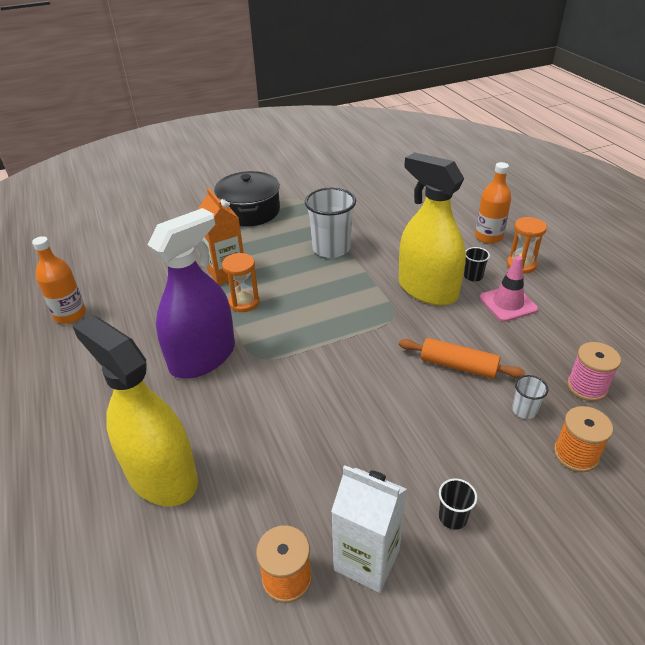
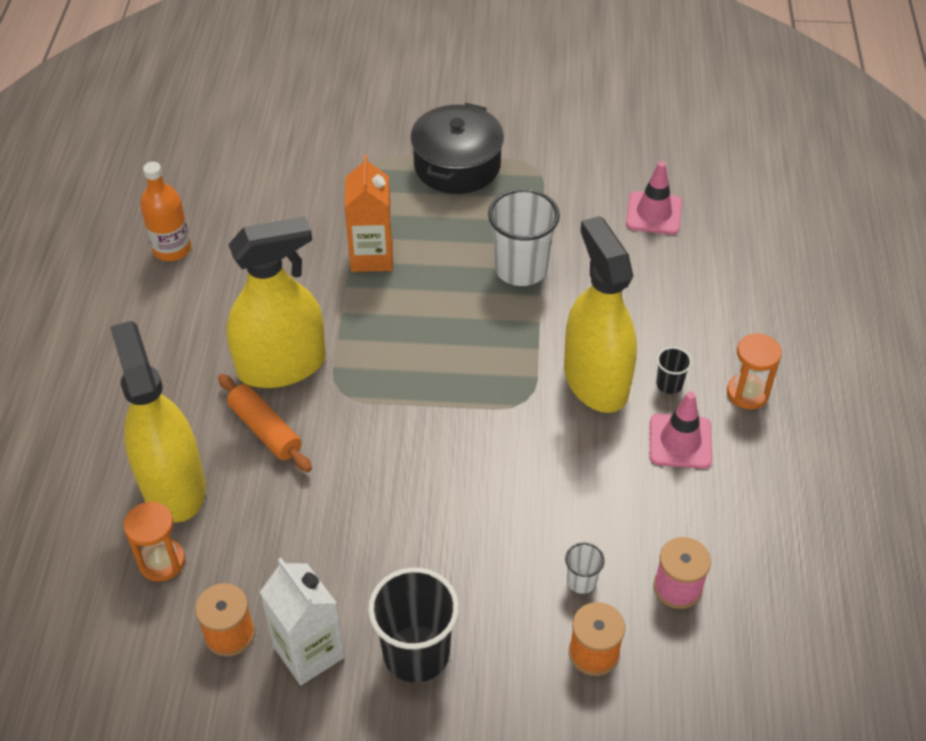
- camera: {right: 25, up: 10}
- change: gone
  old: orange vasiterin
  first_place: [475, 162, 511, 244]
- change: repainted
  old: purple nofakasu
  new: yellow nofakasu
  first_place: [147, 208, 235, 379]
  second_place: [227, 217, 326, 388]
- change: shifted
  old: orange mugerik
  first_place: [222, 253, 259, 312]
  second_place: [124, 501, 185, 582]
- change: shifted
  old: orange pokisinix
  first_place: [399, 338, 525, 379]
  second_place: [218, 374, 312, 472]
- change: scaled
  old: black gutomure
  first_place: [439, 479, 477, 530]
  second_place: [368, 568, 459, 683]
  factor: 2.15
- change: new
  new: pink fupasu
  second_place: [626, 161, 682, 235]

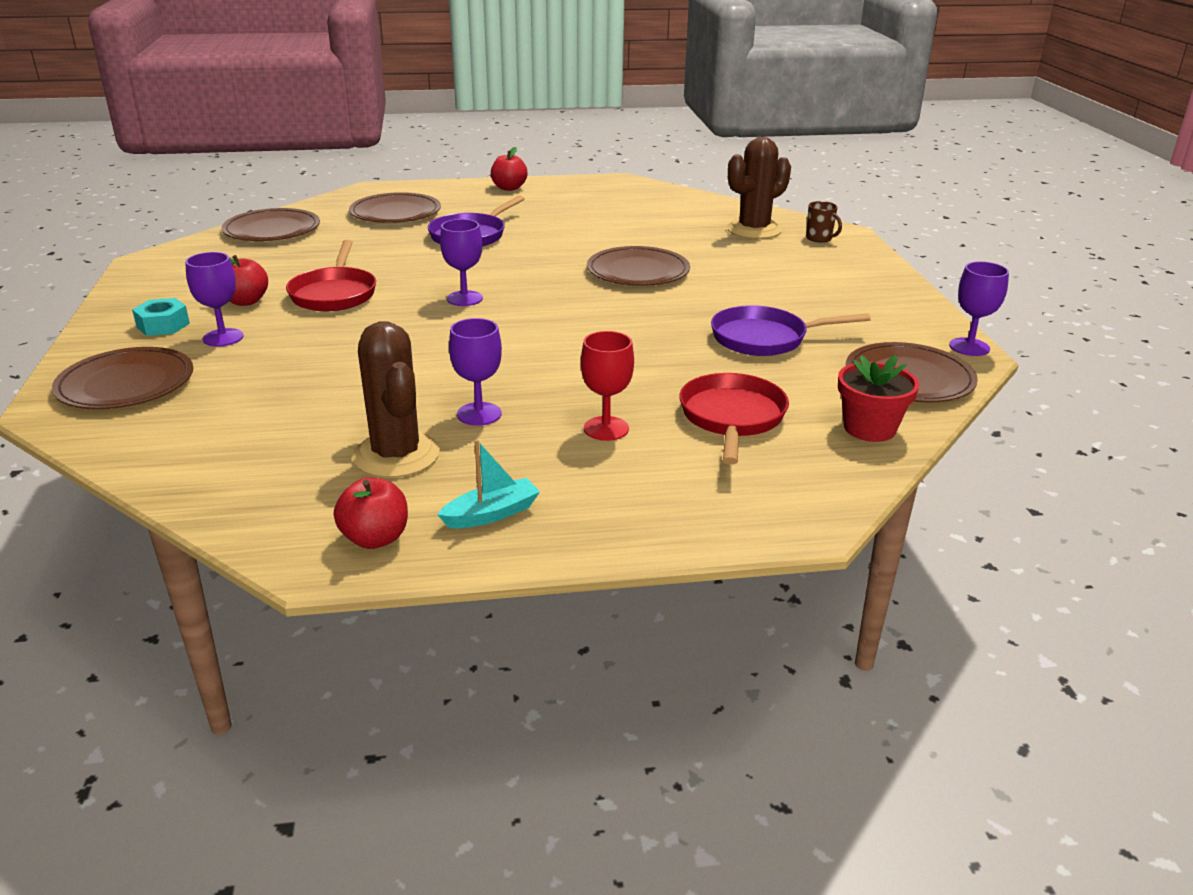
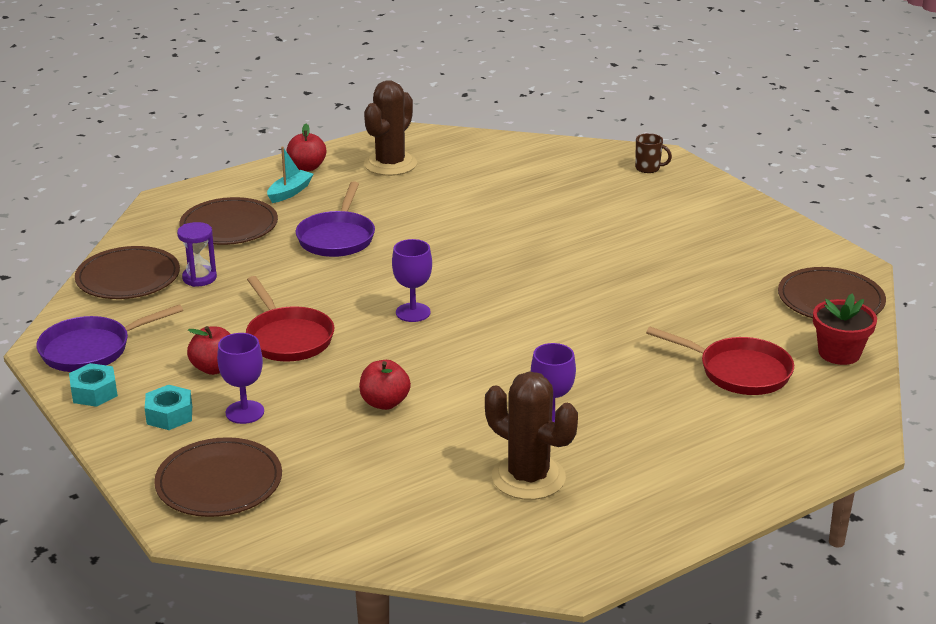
- camera: {right: -25, up: 0}
- change: shifted
  old: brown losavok
  first_place: [727, 137, 791, 239]
  second_place: [364, 80, 417, 176]
- change: gone
  old: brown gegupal
  first_place: [587, 246, 690, 286]
- change: gone
  old: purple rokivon
  first_place: [949, 261, 1009, 356]
- change: shifted
  old: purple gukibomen
  first_place: [711, 305, 871, 356]
  second_place: [36, 304, 183, 372]
- change: gone
  old: red rokivon
  first_place: [581, 331, 634, 441]
- change: rotated
  old: red gukibomen
  first_place: [679, 373, 789, 465]
  second_place: [646, 327, 794, 395]
  degrees: 135
- change: shifted
  old: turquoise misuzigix
  first_place: [437, 439, 540, 528]
  second_place: [267, 147, 314, 203]
- change: shifted
  old: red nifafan
  first_place: [334, 478, 408, 549]
  second_place: [359, 360, 411, 410]
- change: new
  new: purple mugerik
  second_place: [177, 222, 217, 287]
- change: new
  new: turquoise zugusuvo
  second_place: [69, 363, 118, 407]

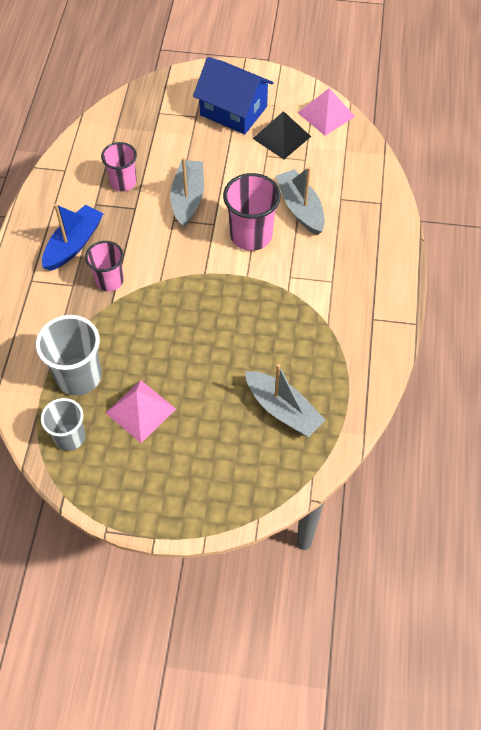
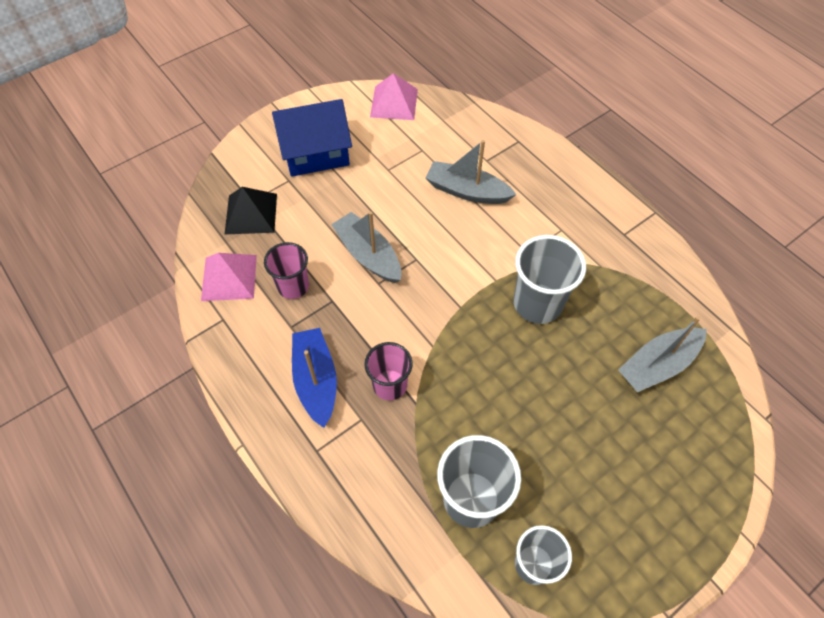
- camera: {right: -45, up: 0}
- change: shifted
  old: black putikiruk
  first_place: [253, 111, 311, 159]
  second_place: [225, 187, 277, 234]
- change: gone
  old: pink gutomure
  first_place: [223, 173, 281, 251]
- change: rotated
  old: grey misuzigix
  first_place: [245, 364, 325, 437]
  second_place: [618, 316, 707, 392]
  degrees: 150
- change: shifted
  old: pink putikiruk
  first_place: [106, 380, 176, 443]
  second_place: [201, 253, 257, 301]
- change: new
  new: grey gutomure
  second_place: [513, 235, 586, 324]

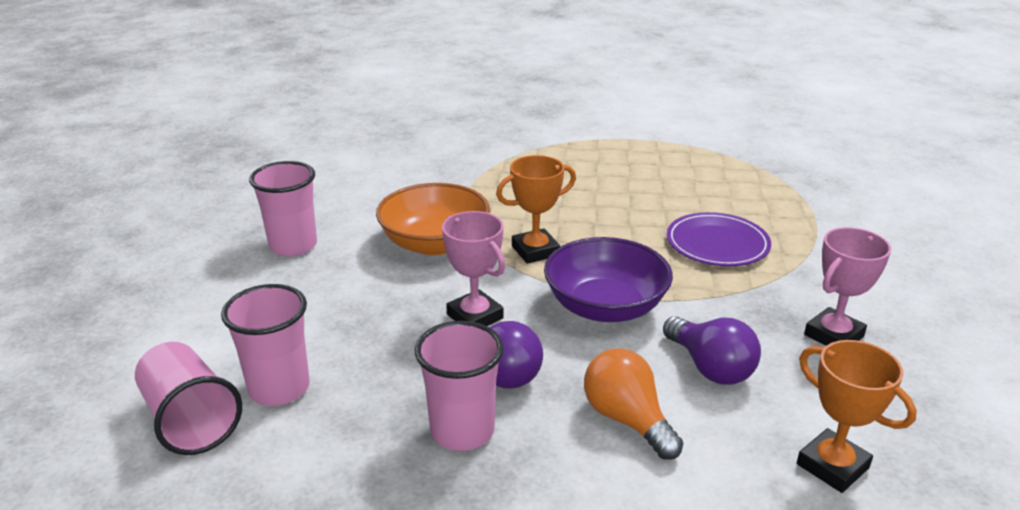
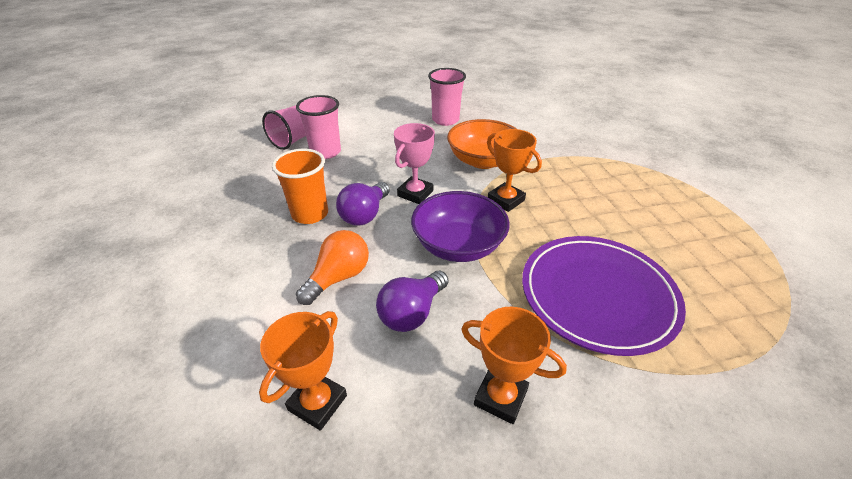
- camera: {right: 70, up: 10}
- change: scaled
  old: purple gegupal
  first_place: [667, 212, 771, 266]
  second_place: [522, 236, 686, 356]
  factor: 1.58
- change: repainted
  old: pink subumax
  new: orange subumax
  first_place: [804, 227, 891, 346]
  second_place: [461, 307, 567, 424]
- change: repainted
  old: pink gutomure
  new: orange gutomure
  first_place: [415, 321, 504, 451]
  second_place: [272, 149, 328, 224]

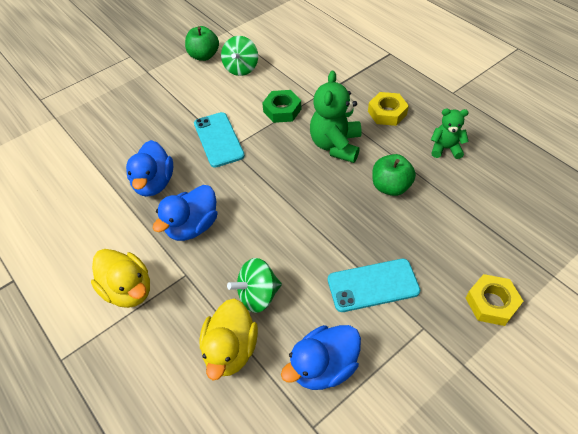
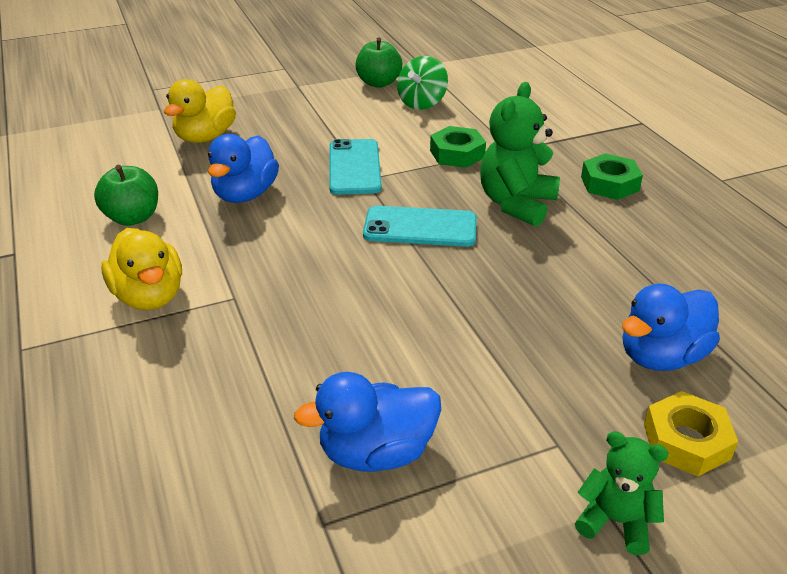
- camera: {right: 15, up: -15}
- change: repainted
  old: yellow zugusuvo
  new: green zugusuvo
  first_place: [368, 92, 409, 126]
  second_place: [581, 153, 643, 200]
- change: shifted
  old: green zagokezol
  first_place: [431, 108, 469, 159]
  second_place: [575, 431, 669, 555]
- change: shifted
  old: green nifafan
  first_place: [372, 154, 416, 196]
  second_place: [94, 165, 158, 226]
- change: shifted
  old: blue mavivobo
  first_place: [153, 185, 217, 241]
  second_place: [622, 284, 720, 371]
- change: gone
  old: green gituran
  first_place: [227, 258, 282, 313]
- change: shifted
  old: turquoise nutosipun
  first_place: [328, 259, 420, 312]
  second_place: [363, 206, 477, 247]
- change: shifted
  old: yellow mavivobo
  first_place: [200, 298, 258, 380]
  second_place: [164, 79, 236, 143]

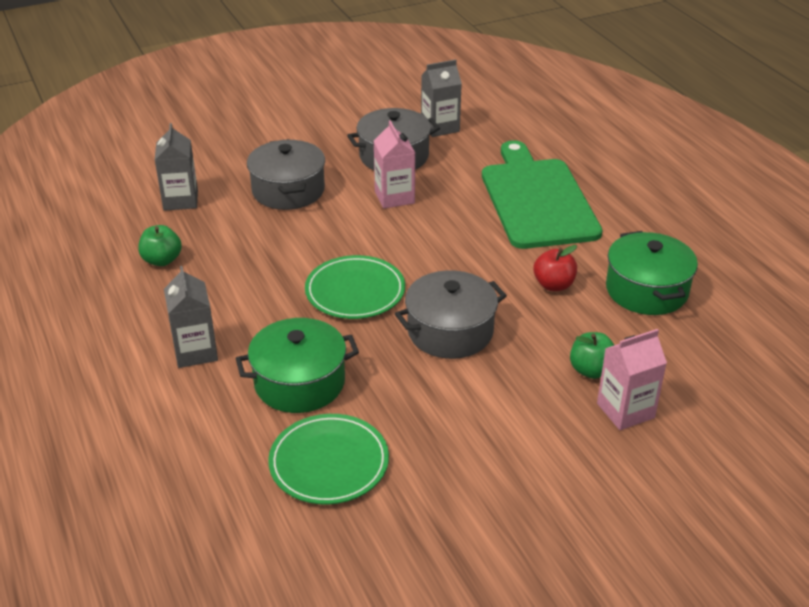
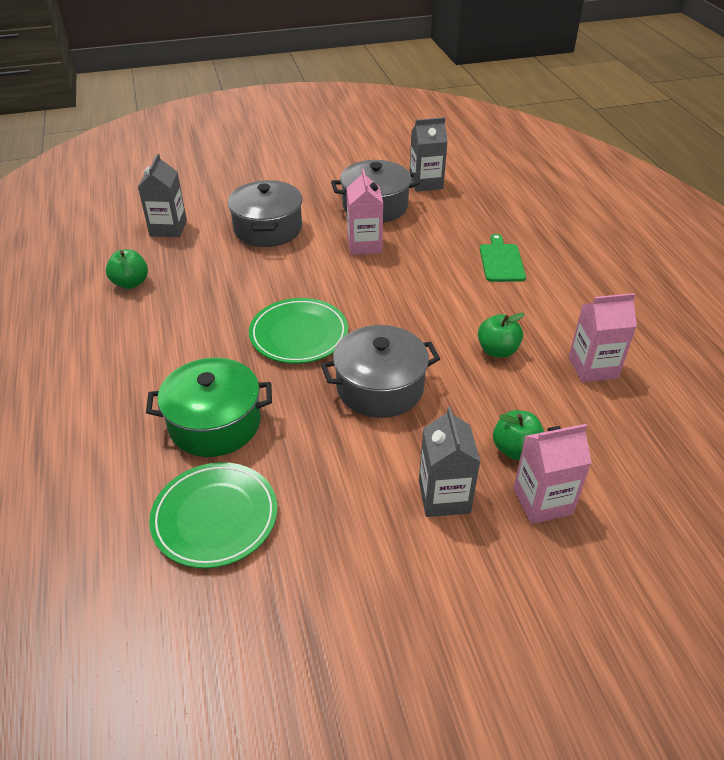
- camera: {right: 10, up: 5}
- change: scaled
  old: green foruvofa
  first_place: [482, 141, 602, 249]
  second_place: [480, 234, 526, 282]
  factor: 0.44
- change: swapped
  old: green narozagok
  new: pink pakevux
  first_place: [606, 231, 698, 315]
  second_place: [569, 293, 637, 383]
- change: repainted
  old: red nifafan
  new: green nifafan
  first_place: [533, 245, 577, 291]
  second_place: [478, 313, 525, 358]
- change: shifted
  old: grey pakevux
  first_place: [164, 266, 218, 368]
  second_place: [419, 407, 481, 517]

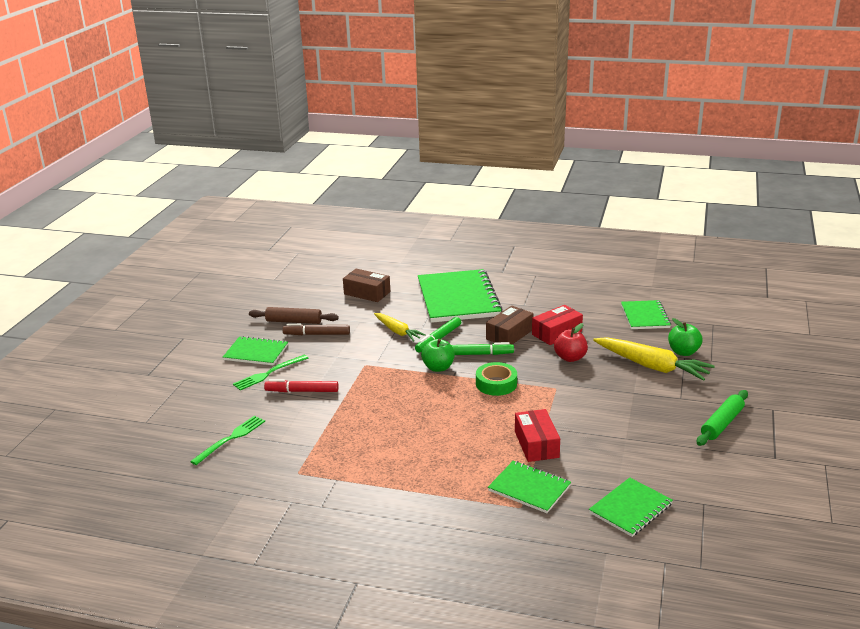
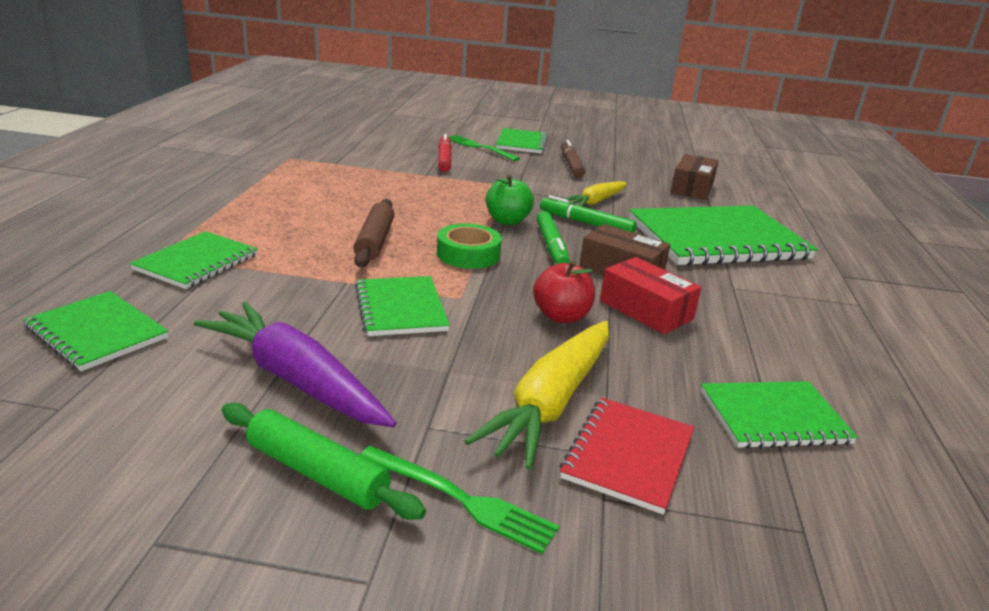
- camera: {right: 80, up: 0}
- change: shifted
  old: brown pokisinix
  first_place: [249, 307, 338, 324]
  second_place: [354, 199, 394, 267]
- change: swapped
  old: green nifafan
  new: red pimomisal
  first_place: [668, 318, 703, 356]
  second_place: [560, 398, 694, 514]
- change: gone
  old: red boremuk
  first_place: [515, 409, 560, 462]
- change: shifted
  old: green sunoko
  first_place: [190, 416, 265, 465]
  second_place: [360, 446, 559, 554]
- change: new
  new: green pimomisal
  second_place: [355, 276, 450, 336]
- change: new
  new: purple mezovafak
  second_place: [194, 302, 396, 427]

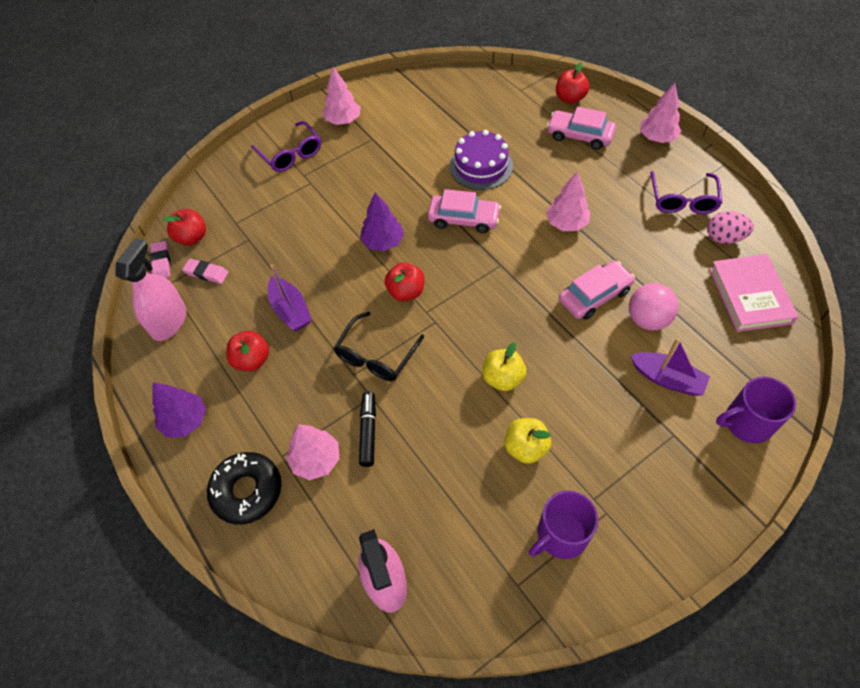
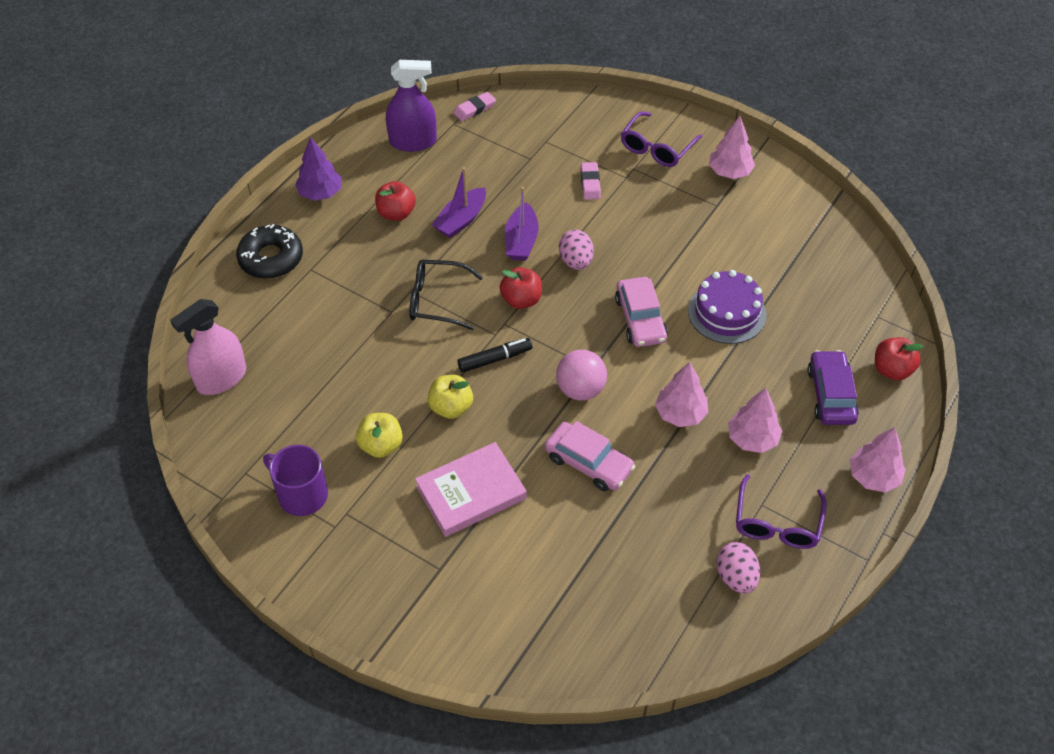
- camera: {right: 65, up: -5}
- change: repainted
  old: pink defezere
  new: purple defezere
  first_place: [547, 107, 616, 150]
  second_place: [807, 350, 859, 425]
- change: rotated
  old: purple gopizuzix
  first_place: [650, 171, 722, 214]
  second_place: [736, 474, 827, 549]
  degrees: -60
- change: swapped
  old: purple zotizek
  new: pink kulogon
  first_place: [360, 192, 404, 251]
  second_place: [559, 230, 594, 270]
- change: gone
  old: red nifafan
  first_place: [163, 209, 206, 246]
- change: repainted
  old: pink nofakasu
  new: purple nofakasu
  first_place: [115, 238, 187, 341]
  second_place: [386, 60, 437, 152]
- change: shifted
  old: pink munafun
  first_place: [709, 254, 799, 332]
  second_place: [415, 442, 527, 537]
- change: shifted
  old: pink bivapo
  first_place: [182, 259, 228, 284]
  second_place: [581, 162, 601, 200]
- change: shifted
  old: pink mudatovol
  first_place: [629, 283, 679, 331]
  second_place: [556, 350, 607, 401]
- change: shifted
  old: purple misuzigix
  first_place: [630, 338, 710, 396]
  second_place: [505, 187, 538, 261]
- change: gone
  old: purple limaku
  first_place: [716, 377, 796, 443]
- change: shifted
  old: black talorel
  first_place: [359, 392, 376, 467]
  second_place: [458, 338, 532, 373]
- change: shifted
  old: pink zotizek
  first_place: [286, 424, 339, 480]
  second_place: [728, 388, 782, 453]

